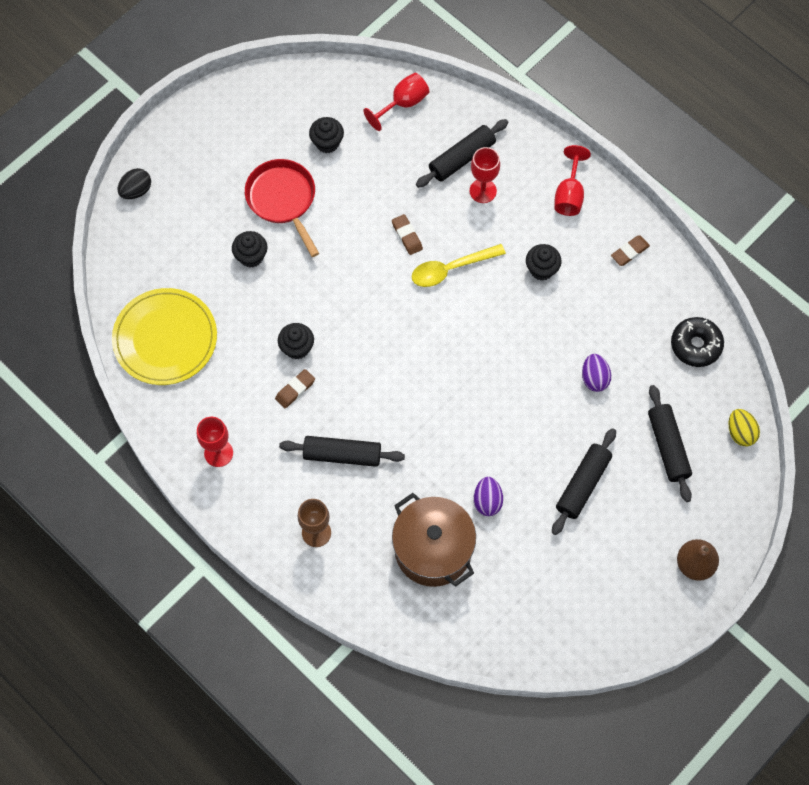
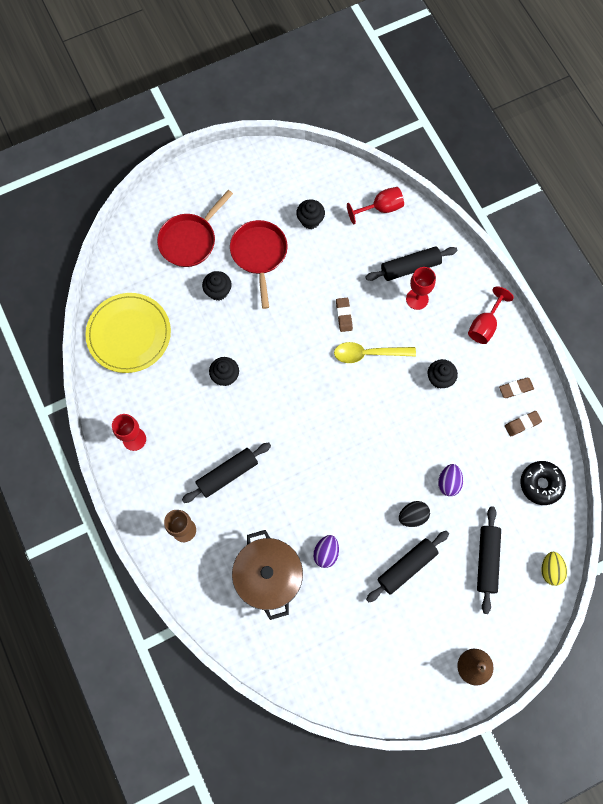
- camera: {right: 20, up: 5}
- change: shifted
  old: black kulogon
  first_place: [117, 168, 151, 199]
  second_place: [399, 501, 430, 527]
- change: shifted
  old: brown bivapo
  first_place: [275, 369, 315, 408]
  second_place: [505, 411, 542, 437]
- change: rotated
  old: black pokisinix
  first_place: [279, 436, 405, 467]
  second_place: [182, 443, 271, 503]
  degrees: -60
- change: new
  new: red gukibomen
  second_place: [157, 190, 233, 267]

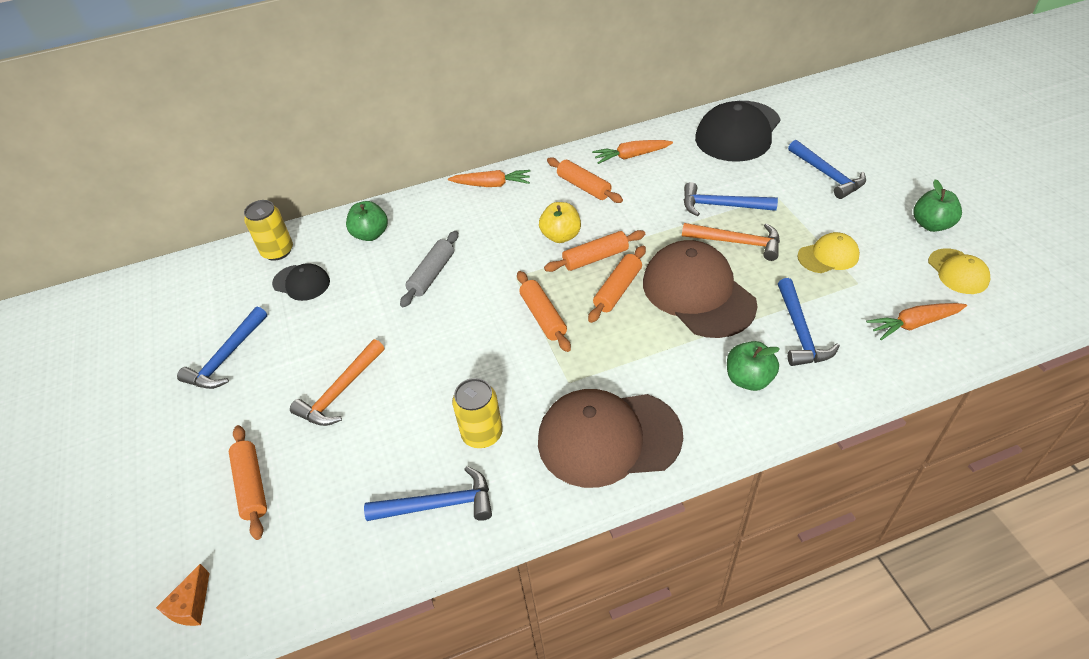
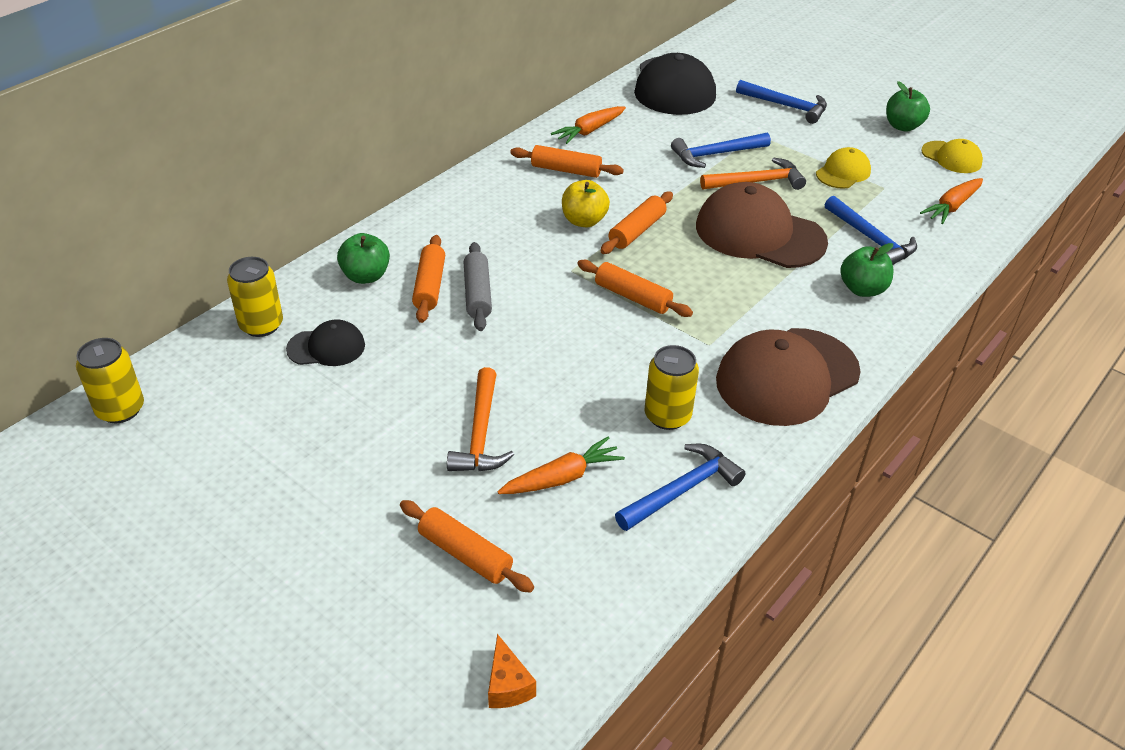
- camera: {right: -35, up: -5}
- change: shifted
  old: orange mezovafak
  first_place: [448, 170, 530, 187]
  second_place: [498, 436, 625, 494]
- change: shifted
  old: orange pokisinix
  first_place: [588, 246, 646, 323]
  second_place: [412, 235, 445, 323]
- change: gone
  old: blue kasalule
  first_place: [177, 307, 267, 389]
- change: new
  new: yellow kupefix
  second_place: [76, 338, 144, 423]

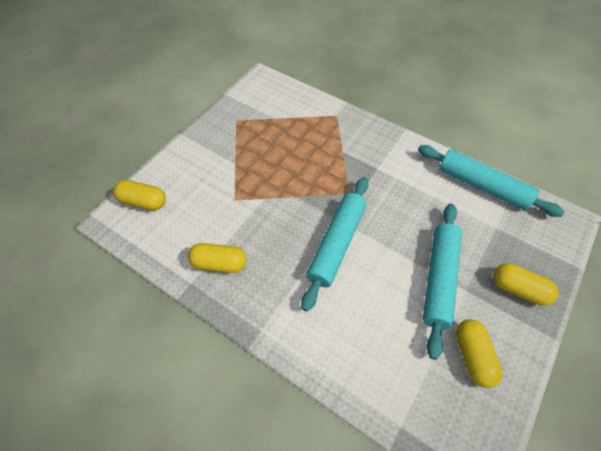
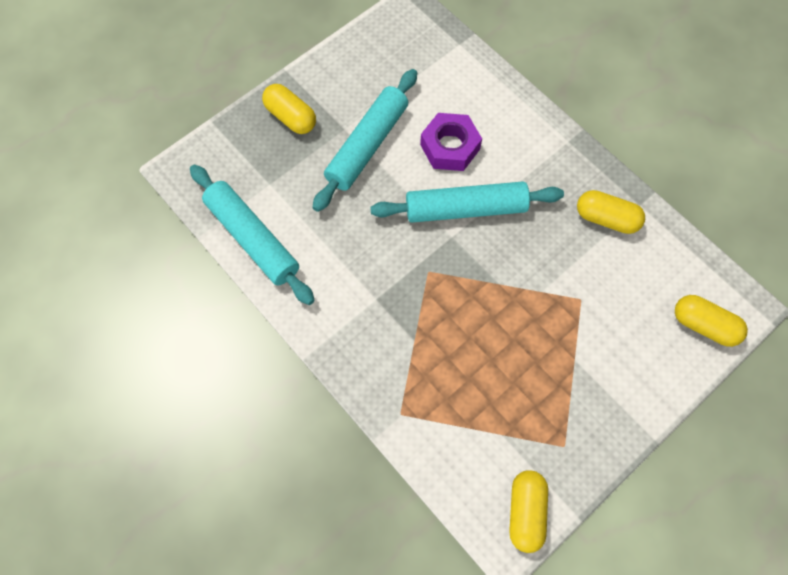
- camera: {right: -165, up: 10}
- change: rotated
  old: turquoise pokisinix
  first_place: [301, 177, 369, 312]
  second_place: [370, 181, 564, 223]
  degrees: 45
- change: shifted
  old: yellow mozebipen
  first_place: [456, 319, 503, 388]
  second_place: [509, 470, 548, 553]
- change: new
  new: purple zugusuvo
  second_place: [420, 113, 482, 171]

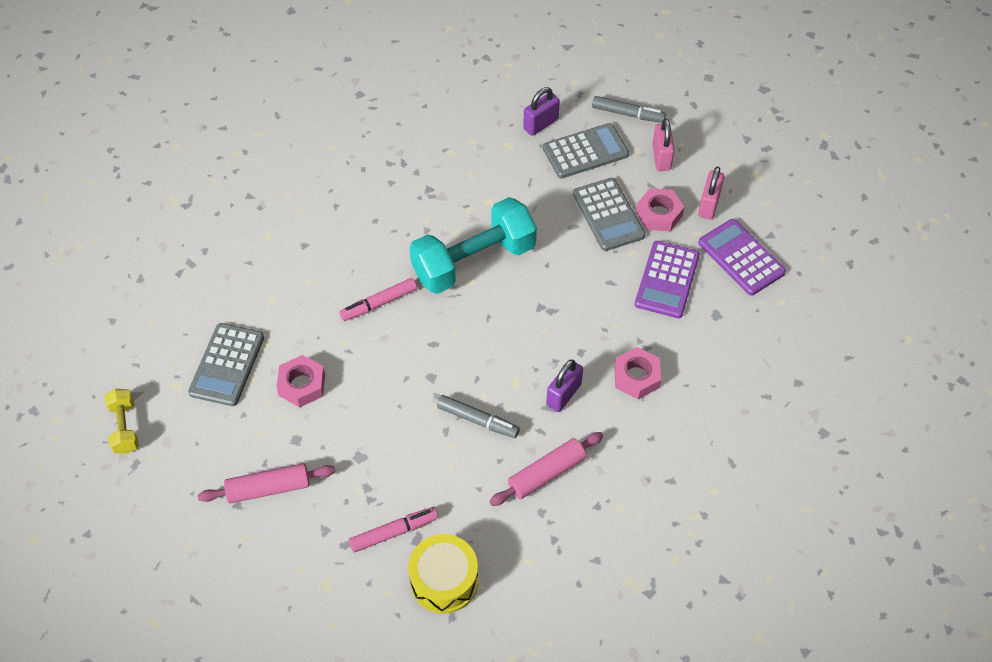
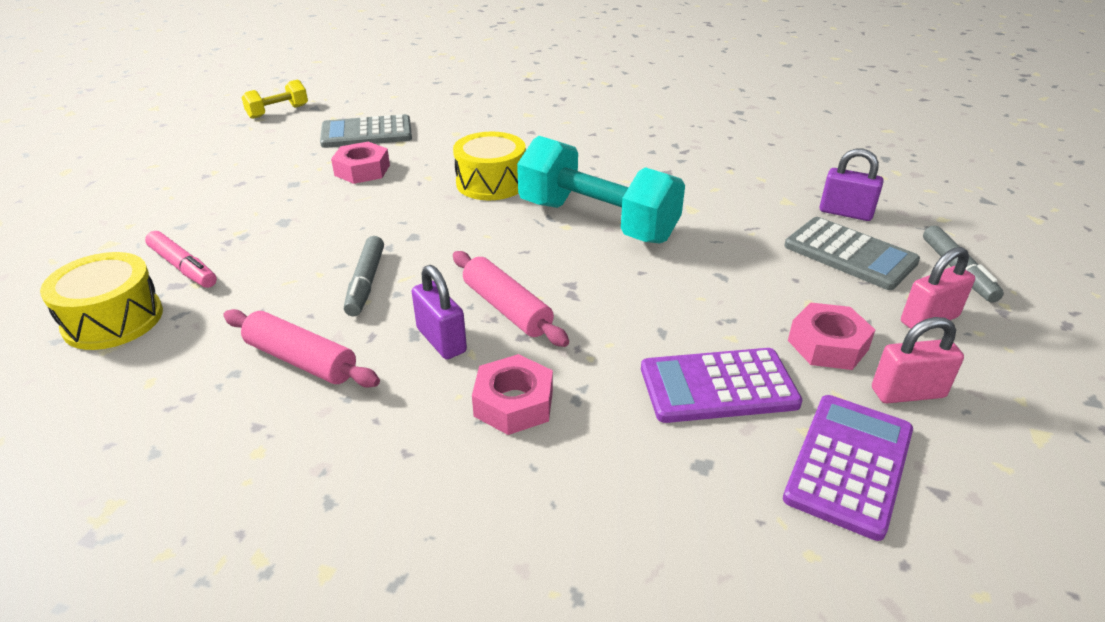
- camera: {right: 65, up: -20}
- change: gone
  old: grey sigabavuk
  first_place: [573, 178, 645, 251]
- change: swapped
  old: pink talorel
  new: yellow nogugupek
  first_place: [339, 278, 417, 321]
  second_place: [453, 132, 526, 200]
- change: rotated
  old: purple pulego
  first_place: [546, 360, 583, 412]
  second_place: [412, 265, 467, 359]
  degrees: 45
- change: shifted
  old: pink pokisinix
  first_place: [198, 463, 335, 503]
  second_place: [453, 251, 569, 347]

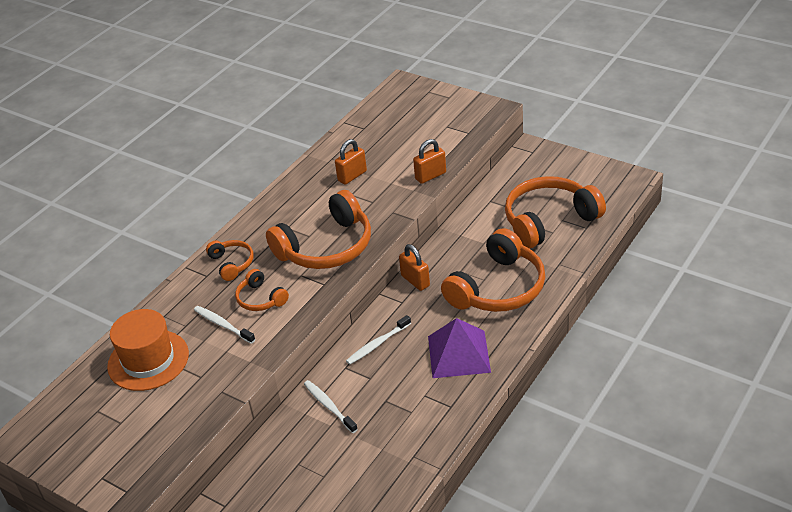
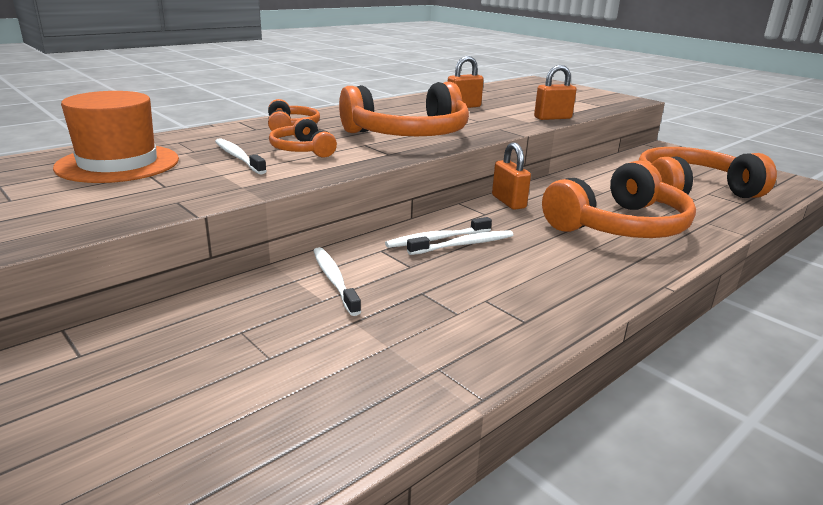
- camera: {right: 10, up: -15}
- change: gone
  old: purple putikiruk
  first_place: [428, 318, 491, 378]
- change: new
  new: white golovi
  second_place: [407, 230, 513, 255]

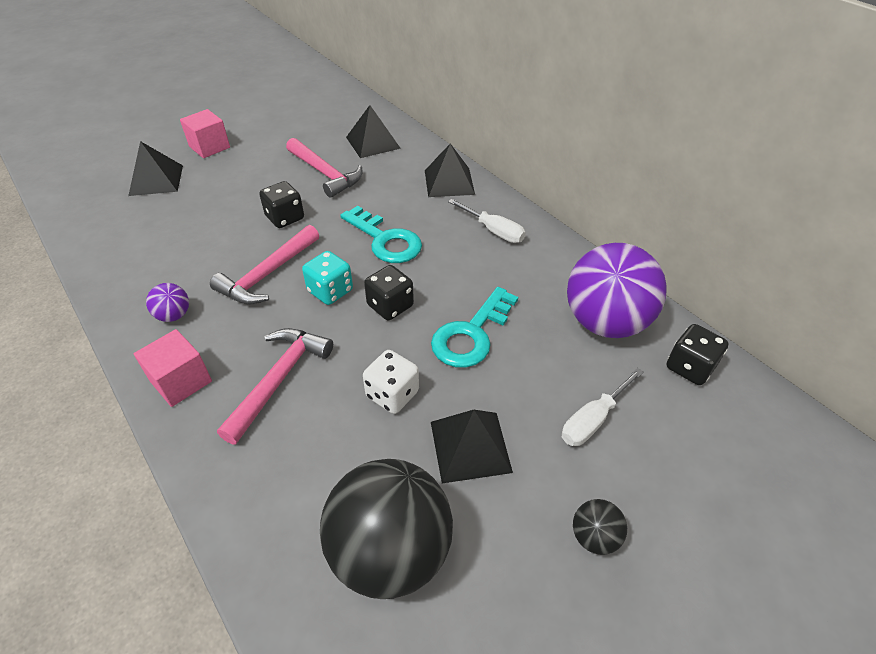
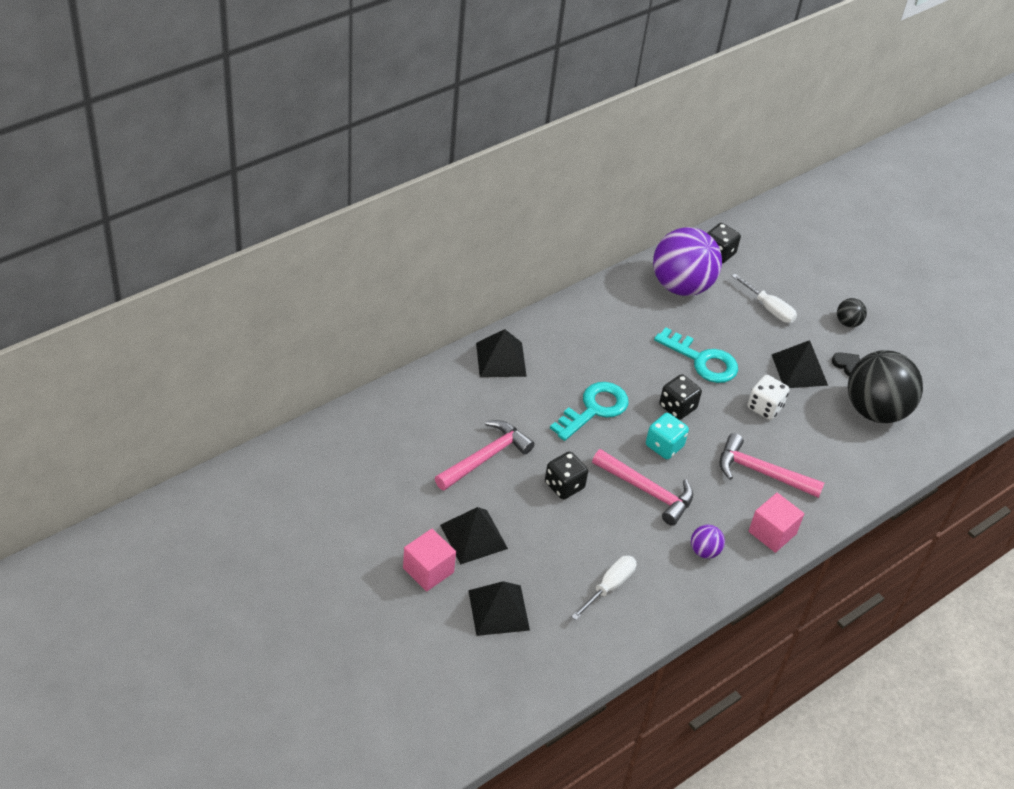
- camera: {right: -95, up: 0}
- change: shifted
  old: black putikiruk
  first_place: [346, 105, 401, 158]
  second_place: [440, 507, 508, 564]
- change: shifted
  old: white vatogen
  first_place: [448, 199, 526, 243]
  second_place: [571, 556, 637, 620]
- change: new
  new: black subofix
  second_place: [832, 352, 860, 376]

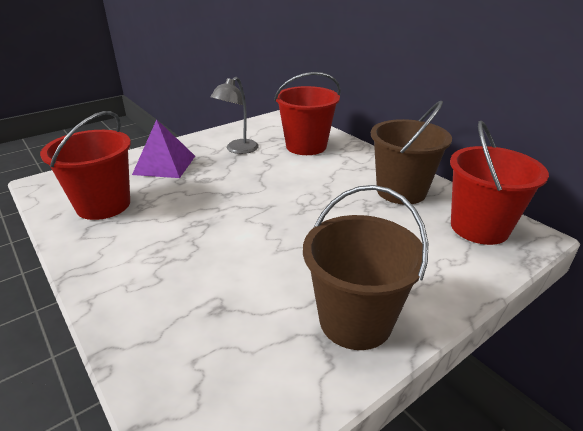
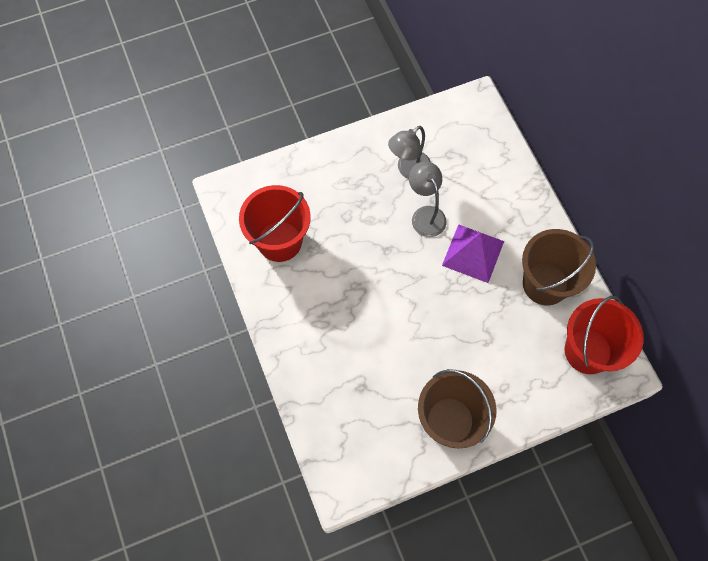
- camera: {right: 15, up: 35}
- change: gone
  old: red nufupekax
  first_place: [274, 72, 341, 155]
- change: shifted
  old: purple putikiruk
  first_place: [132, 119, 195, 178]
  second_place: [442, 224, 504, 283]
- change: new
  new: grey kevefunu
  second_place: [409, 161, 447, 237]

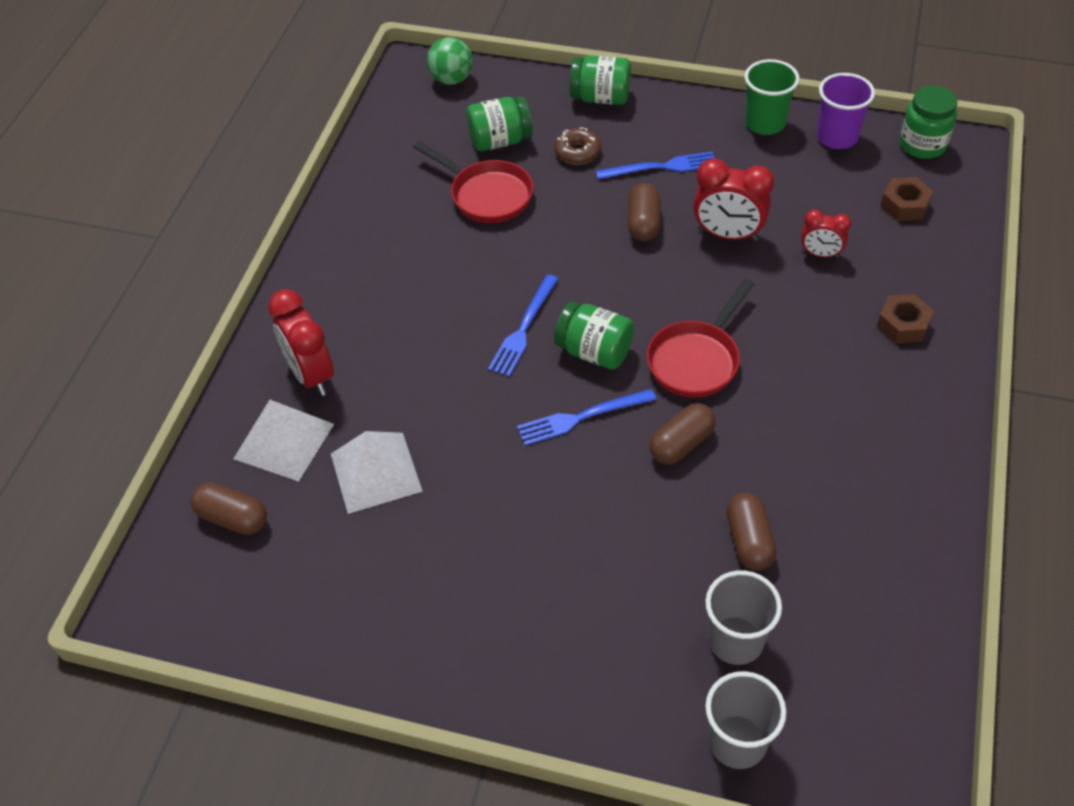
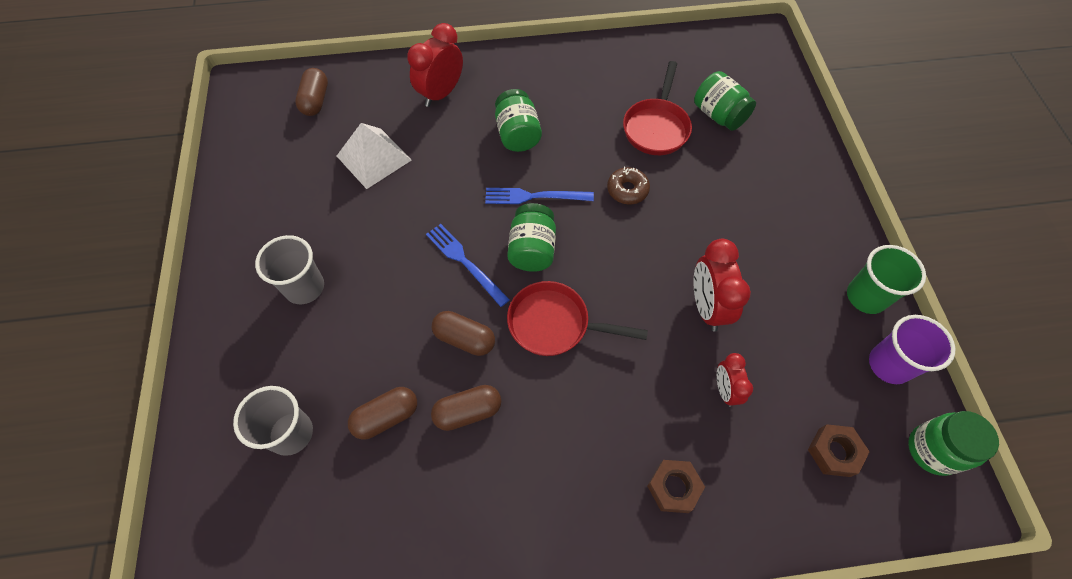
- camera: {right: 65, up: 10}
- change: gone
  old: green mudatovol
  first_place: [427, 37, 473, 85]
- change: shifted
  old: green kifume
  first_place: [570, 55, 631, 105]
  second_place: [495, 89, 542, 152]
- change: shifted
  old: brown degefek
  first_place: [554, 127, 601, 165]
  second_place: [607, 167, 650, 204]
- change: gone
  old: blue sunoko
  first_place: [595, 152, 715, 180]
- change: shifted
  old: brown mozebipen
  first_place: [628, 183, 661, 241]
  second_place: [431, 385, 501, 431]
- change: gone
  old: white putikiruk
  first_place: [233, 400, 334, 482]
- change: shifted
  old: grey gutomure
  first_place: [705, 671, 787, 769]
  second_place: [255, 235, 324, 304]

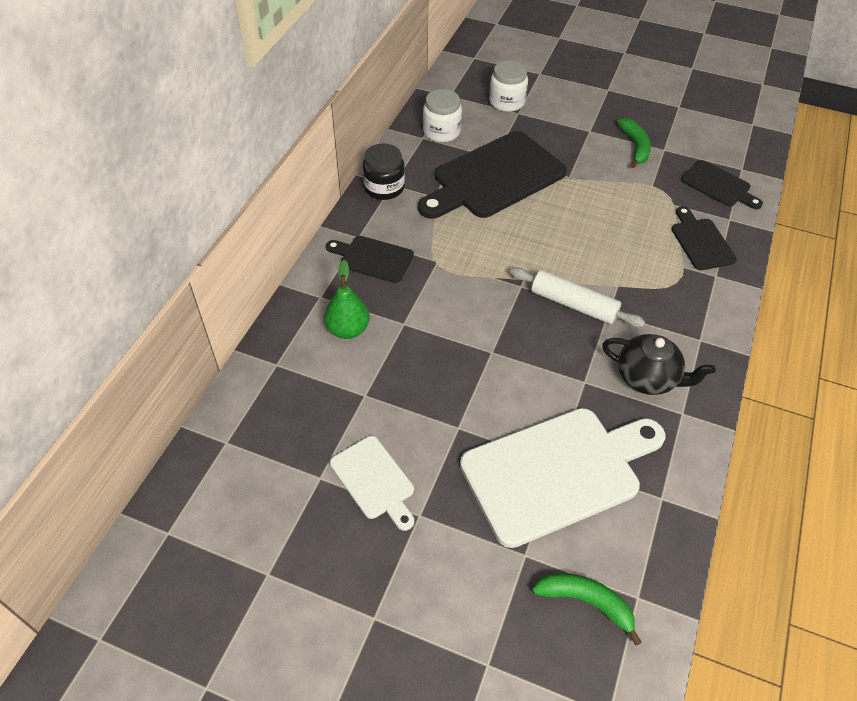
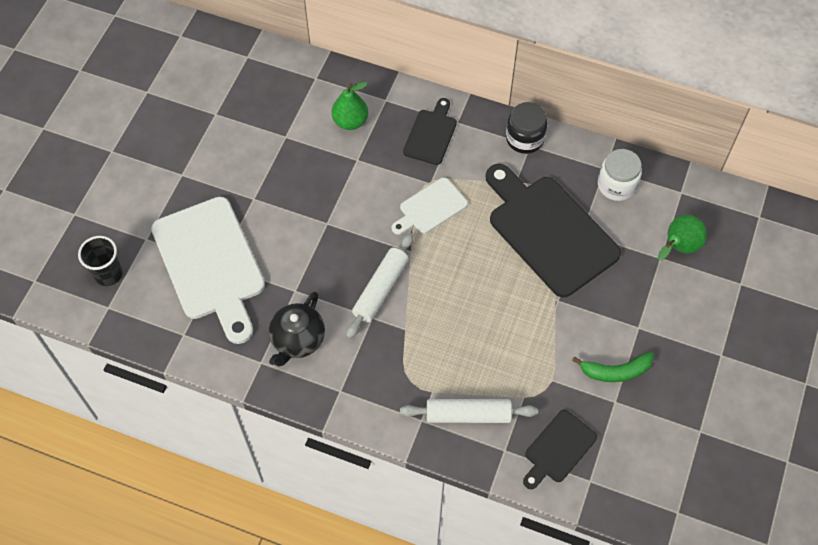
- camera: {right: 90, up: 10}
- change: swapped
  old: white kifume
  new: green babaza
  first_place: [489, 60, 528, 112]
  second_place: [658, 215, 707, 260]
- change: swapped
  old: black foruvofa
  new: white pokisinix
  first_place: [671, 206, 737, 270]
  second_place: [400, 399, 538, 423]
- change: shifted
  old: white foruvofa
  first_place: [330, 436, 414, 531]
  second_place: [392, 177, 468, 235]
- change: swapped
  old: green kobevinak
  new: black gutomure
  first_place: [532, 573, 642, 645]
  second_place: [78, 236, 123, 286]

